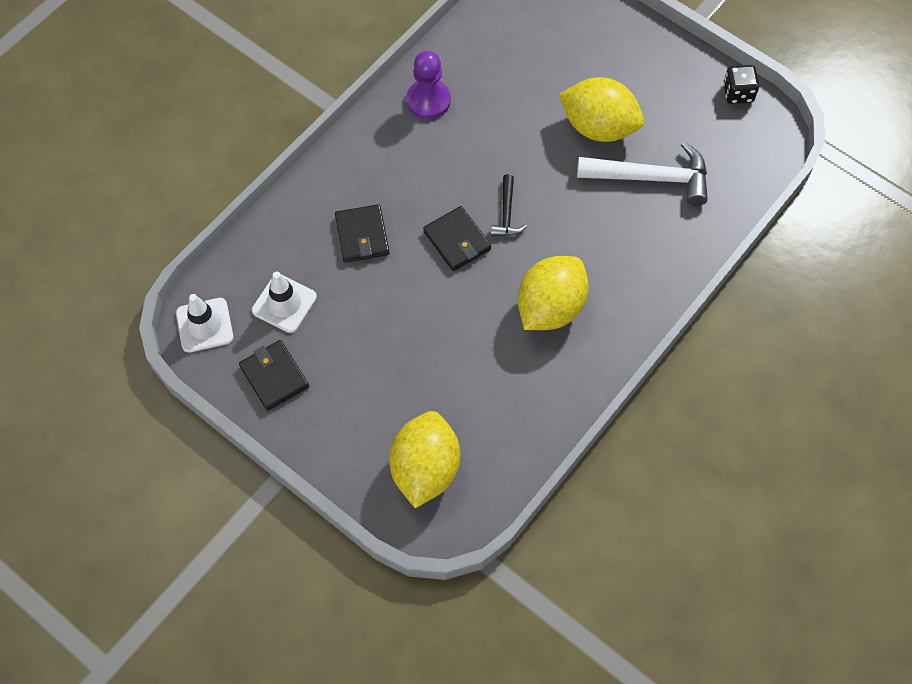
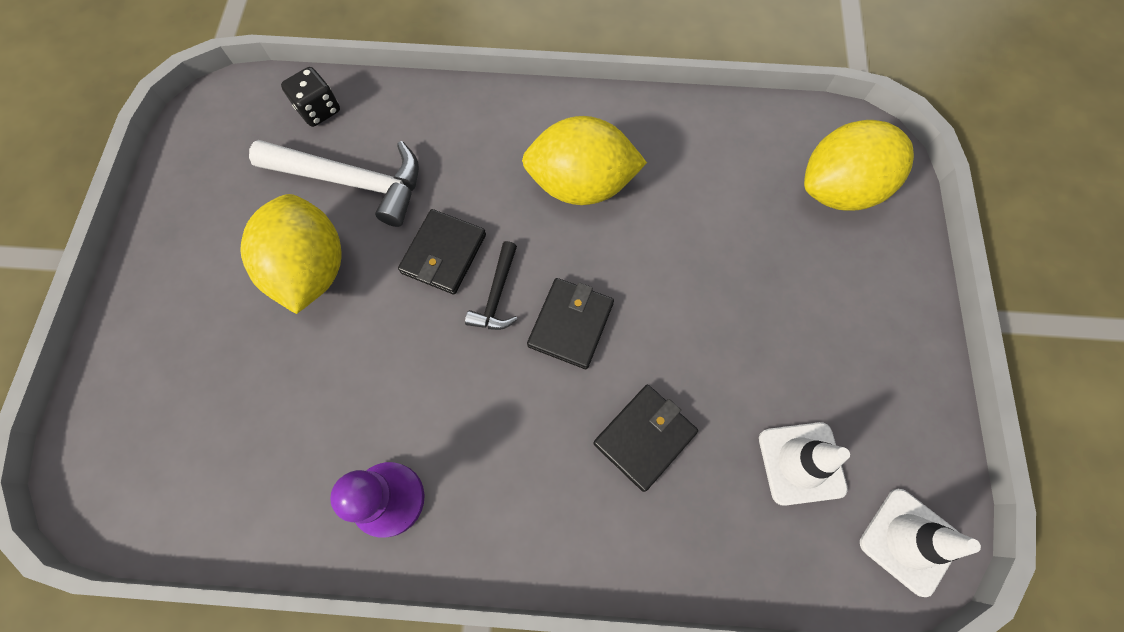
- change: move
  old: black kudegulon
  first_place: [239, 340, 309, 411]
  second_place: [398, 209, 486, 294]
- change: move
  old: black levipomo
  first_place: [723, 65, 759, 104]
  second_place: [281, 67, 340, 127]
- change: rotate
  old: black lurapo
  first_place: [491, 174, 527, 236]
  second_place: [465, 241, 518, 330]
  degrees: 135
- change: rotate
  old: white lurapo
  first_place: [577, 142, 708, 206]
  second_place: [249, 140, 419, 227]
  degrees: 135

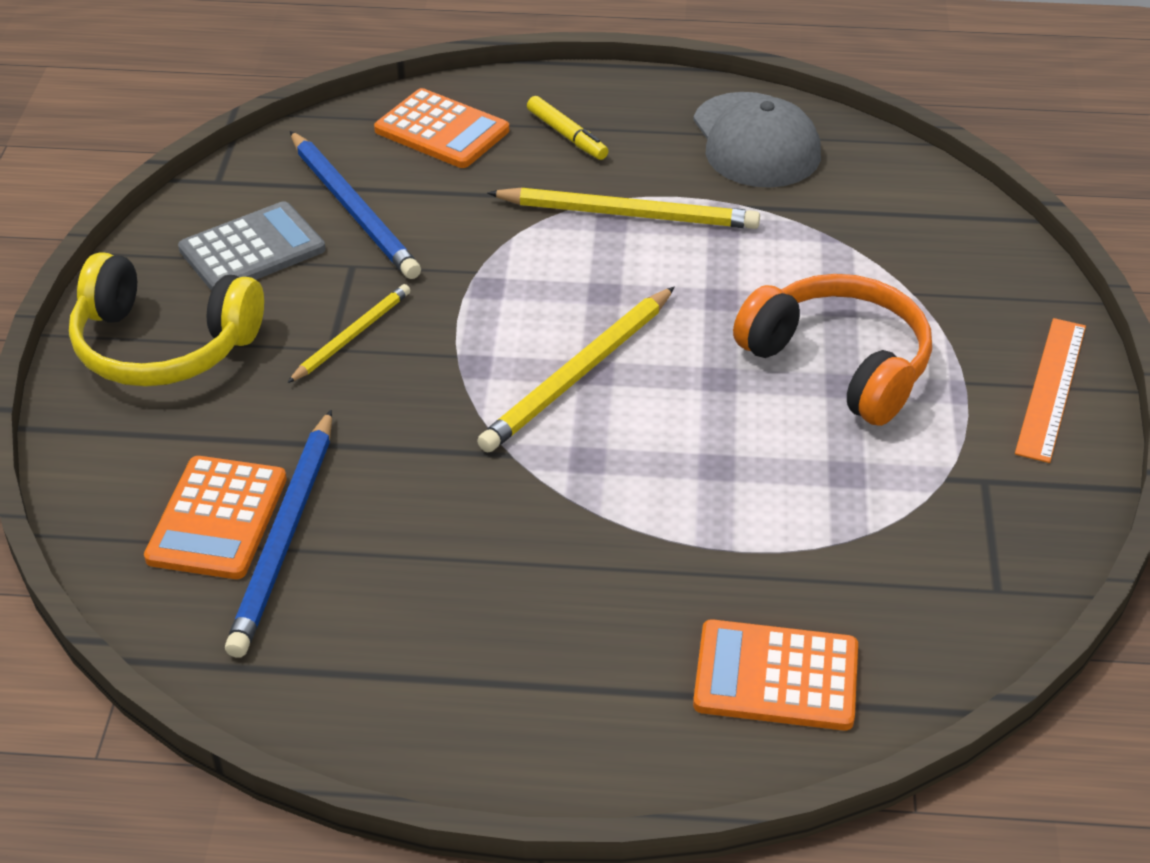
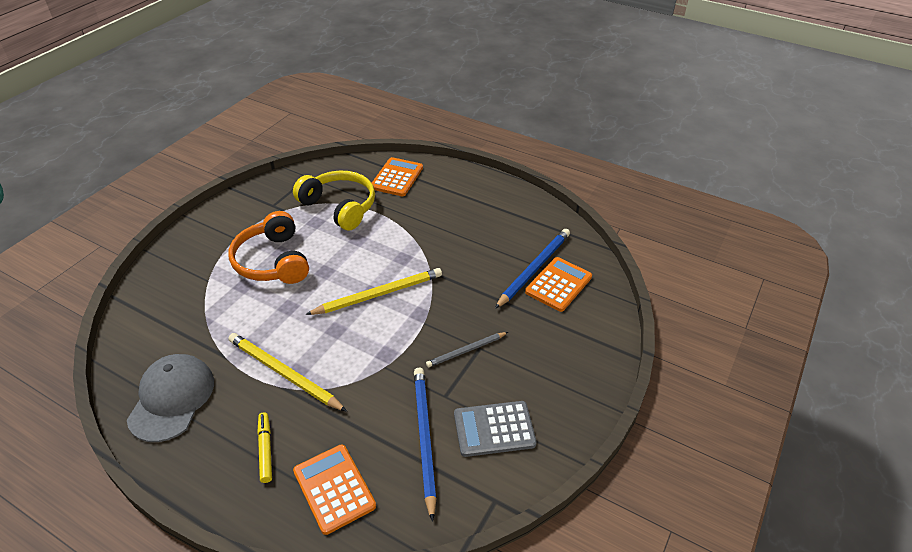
- change: delete
  old: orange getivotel
  first_place: [1015, 318, 1086, 463]
- change: move
  old: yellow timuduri
  first_place: [69, 252, 264, 387]
  second_place: [293, 171, 375, 231]
- change: recolor
  old: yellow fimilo
  new: grey fimilo
  first_place: [287, 284, 410, 383]
  second_place: [426, 332, 508, 367]
- change: rotate
  old: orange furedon
  first_place: [693, 619, 858, 731]
  second_place: [372, 157, 423, 196]
  degrees: -105

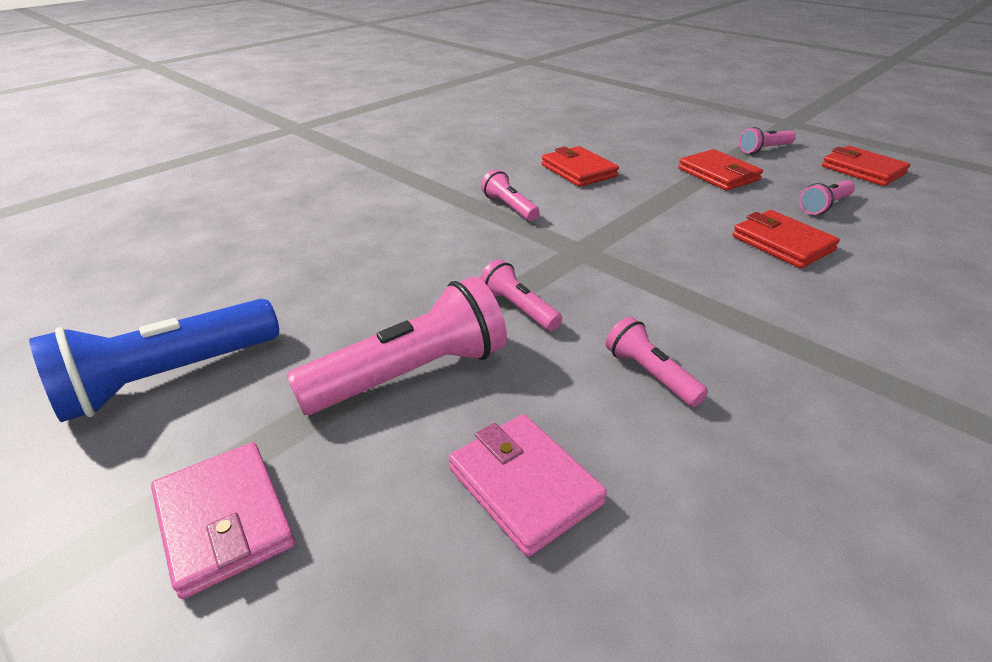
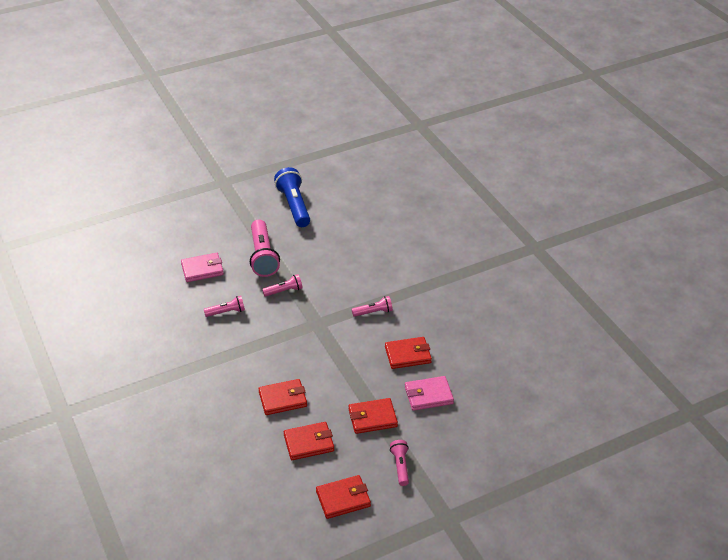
- change: move
  old: pink kudegulon
  first_place: [151, 442, 295, 599]
  second_place: [405, 376, 454, 411]
- change: replace
  old: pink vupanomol
  new: red kudegulon
  first_place: [799, 180, 855, 215]
  second_place: [284, 422, 334, 460]

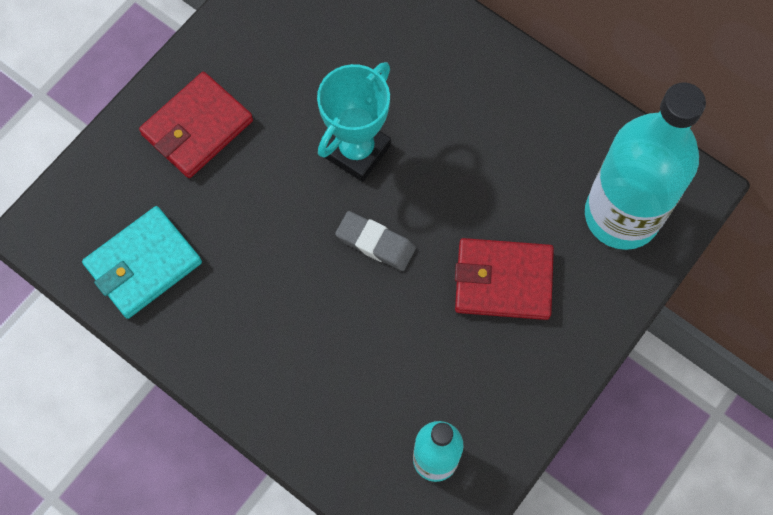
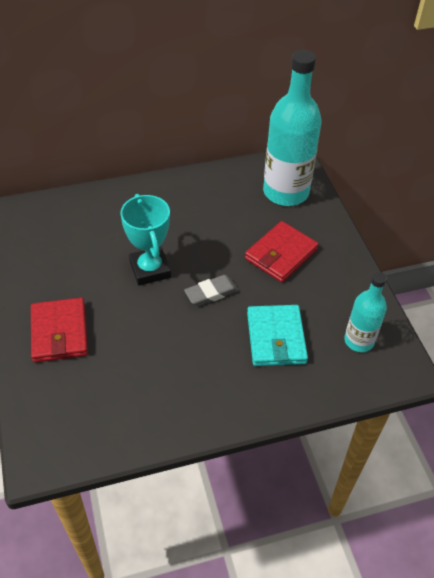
- change: move
  old: turquoise kudegulon
  first_place: [82, 206, 202, 319]
  second_place: [247, 305, 308, 366]

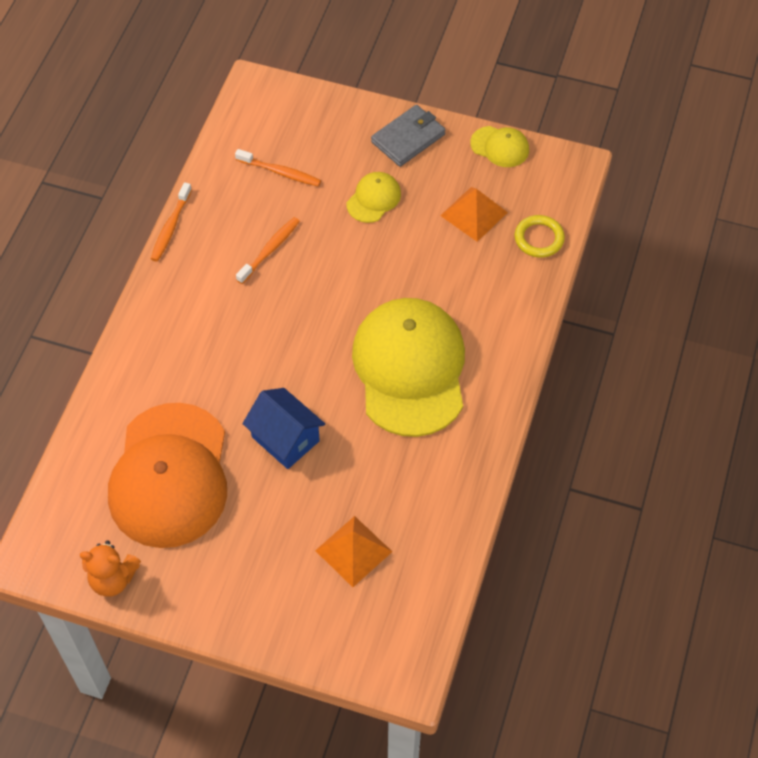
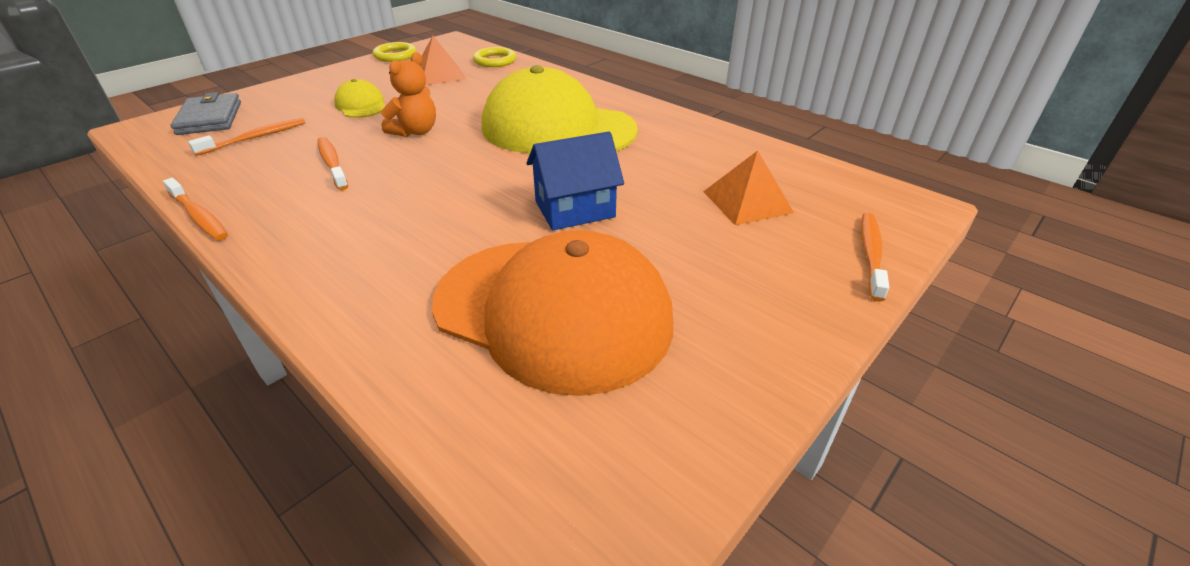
- change: insert
  new: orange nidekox
  second_place: [861, 213, 889, 302]
- change: move
  old: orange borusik
  first_place: [80, 541, 141, 596]
  second_place: [381, 52, 436, 137]
- change: move
  old: grey kudegulon
  first_place: [371, 105, 445, 167]
  second_place: [171, 92, 241, 135]
- change: replace
  old: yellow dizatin
  new: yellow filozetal
  first_place: [470, 126, 529, 167]
  second_place: [373, 42, 417, 62]

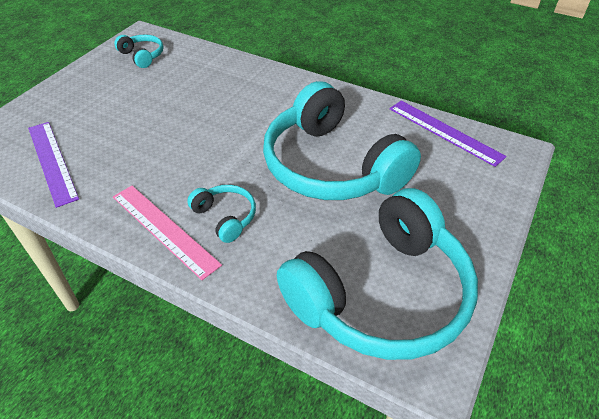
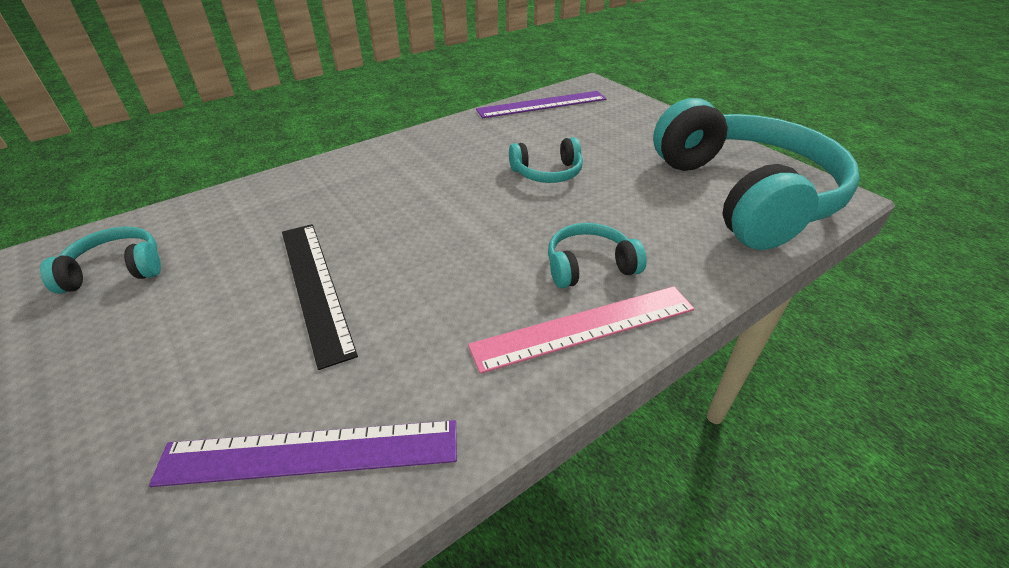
- change: insert
  new: black getivotel
  second_place: [282, 224, 358, 370]
- change: resize
  old: turquoise timuduri
  first_place: [263, 81, 421, 200]
  second_place: [509, 137, 583, 183]
  factor: 0.42

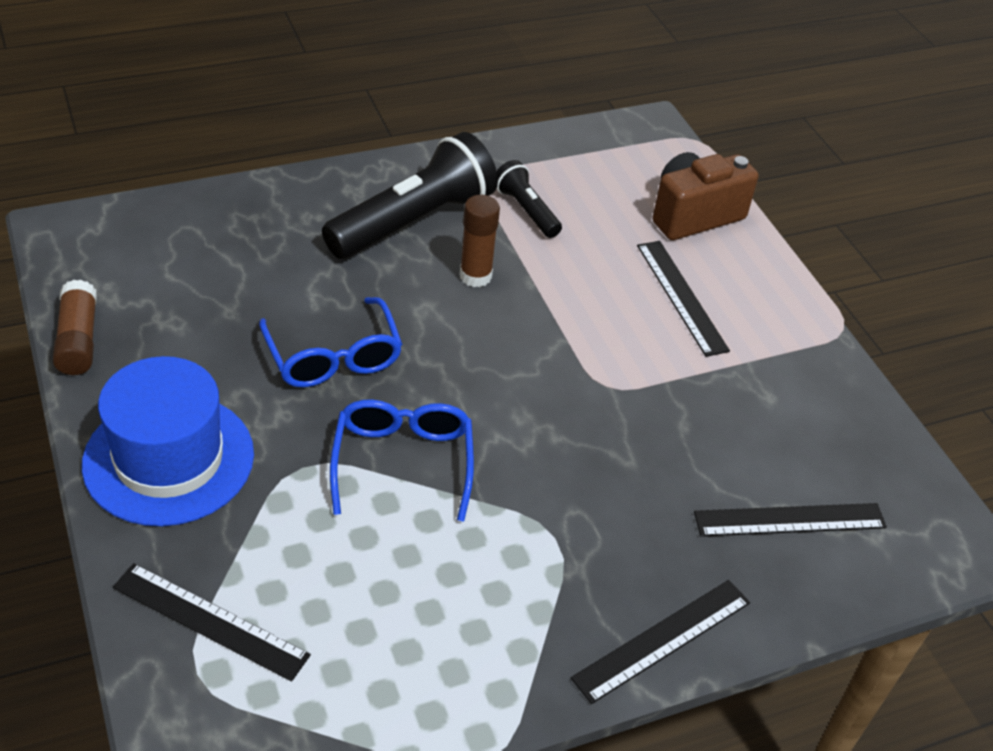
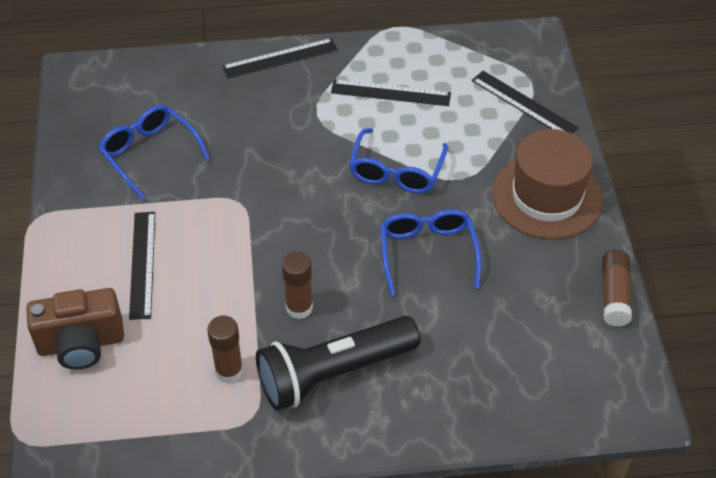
- change: insert
  new: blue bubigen
  second_place: [99, 105, 210, 200]
- change: move
  old: black getivotel
  first_place: [694, 503, 887, 537]
  second_place: [331, 80, 451, 106]
- change: replace
  old: black vupanomol
  new: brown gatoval
  first_place: [497, 160, 562, 238]
  second_place: [207, 315, 243, 383]
- change: recolor
  old: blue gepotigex
  new: brown gepotigex
  first_place: [82, 356, 254, 526]
  second_place: [492, 129, 603, 239]

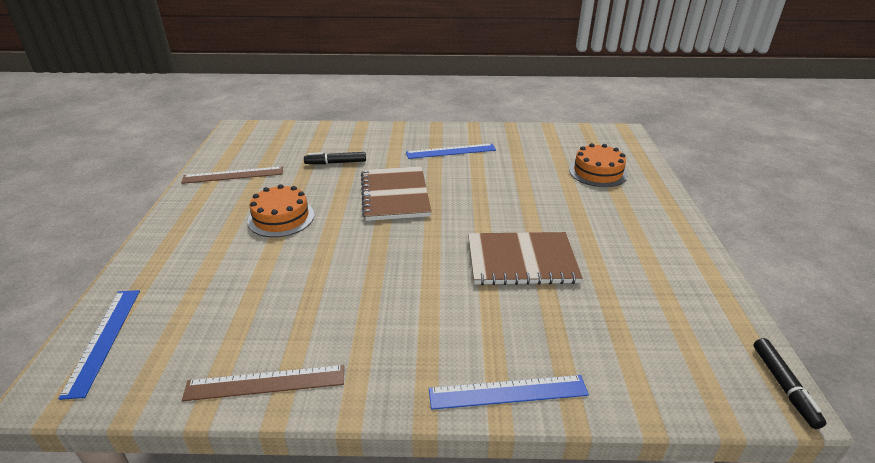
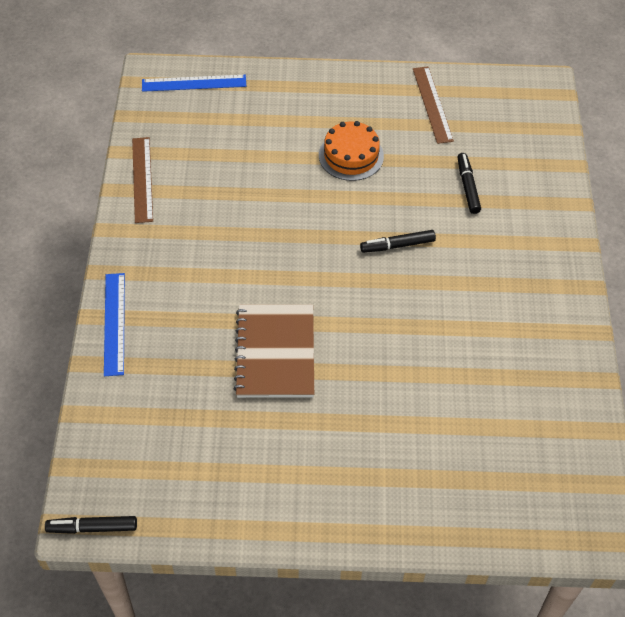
- change: delete
  old: blue getivotel
  first_place: [406, 143, 496, 159]
- change: delete
  old: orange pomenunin
  first_place: [569, 143, 628, 187]
- change: replace
  old: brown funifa
  new: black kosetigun
  first_place: [361, 166, 432, 221]
  second_place: [360, 230, 436, 253]

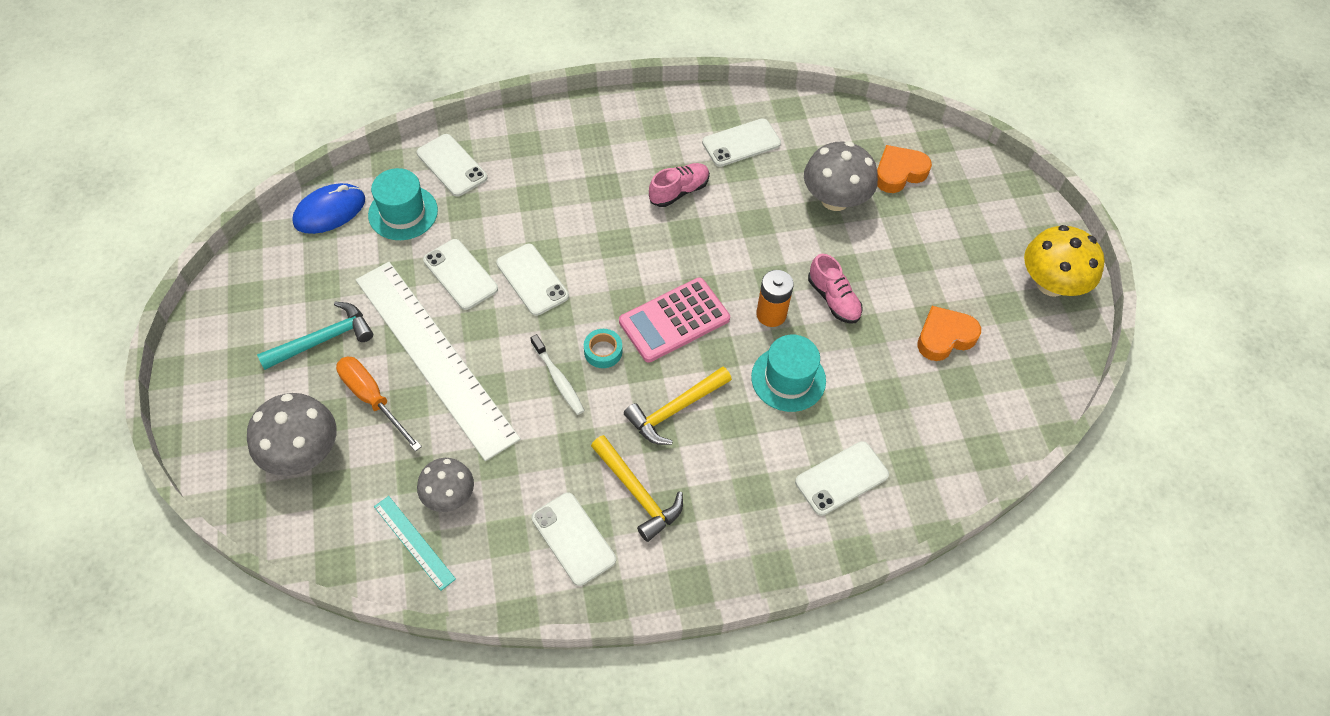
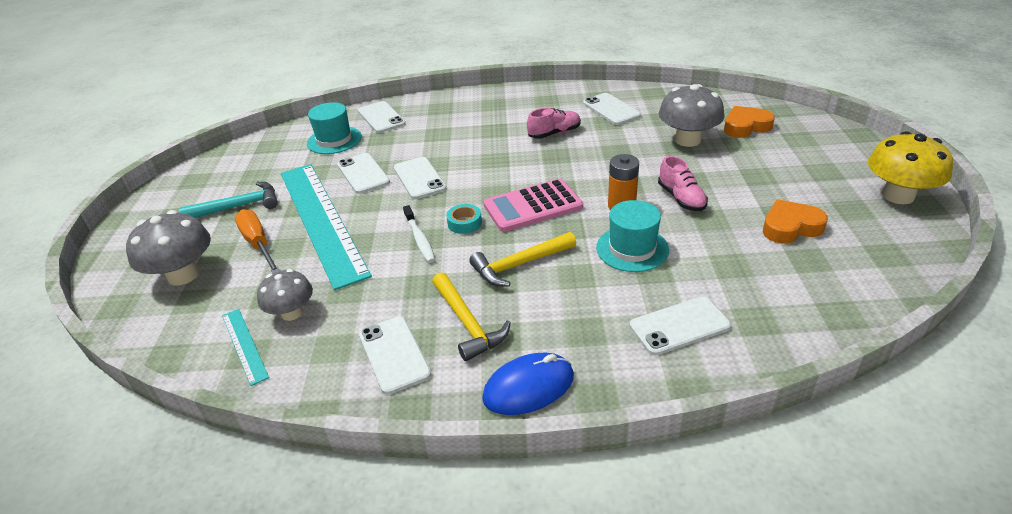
- change: move
  old: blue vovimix
  first_place: [292, 183, 365, 234]
  second_place: [482, 352, 574, 415]
- change: recolor
  old: white getivotel
  new: turquoise getivotel
  first_place: [356, 262, 521, 461]
  second_place: [281, 164, 372, 290]
- change: rotate
  old: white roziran
  first_place: [702, 118, 781, 167]
  second_place: [583, 93, 641, 125]
  degrees: 75

